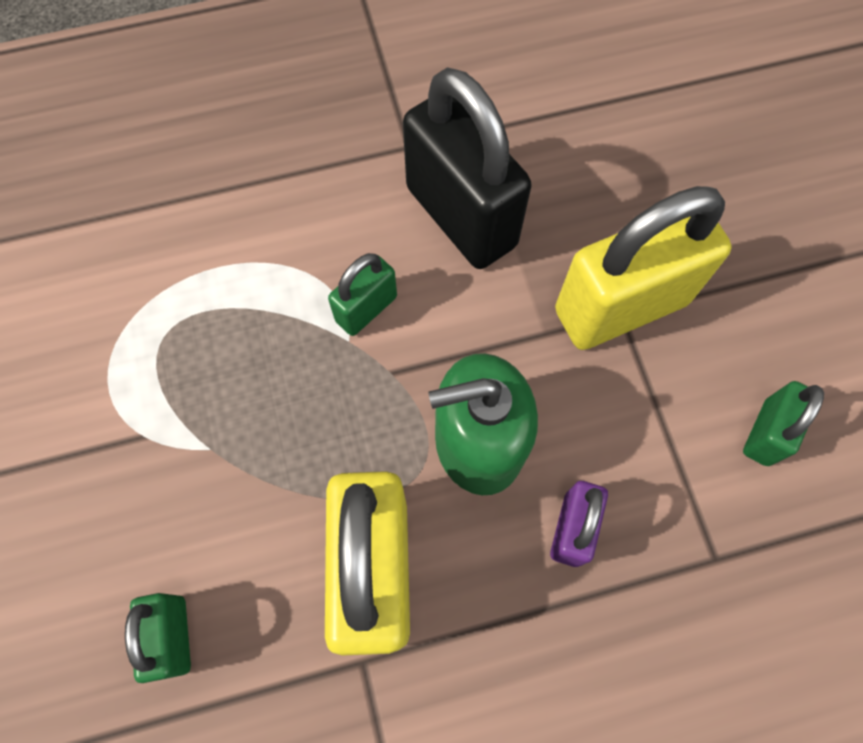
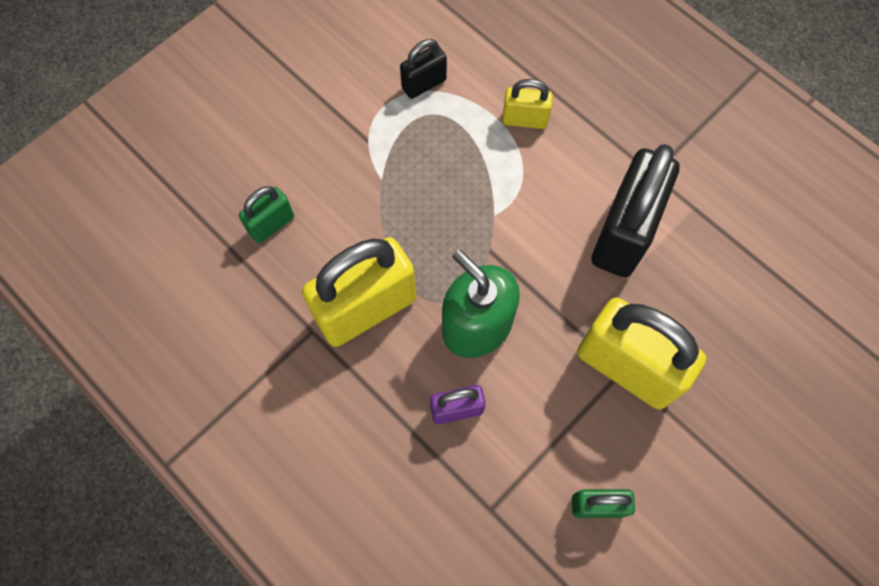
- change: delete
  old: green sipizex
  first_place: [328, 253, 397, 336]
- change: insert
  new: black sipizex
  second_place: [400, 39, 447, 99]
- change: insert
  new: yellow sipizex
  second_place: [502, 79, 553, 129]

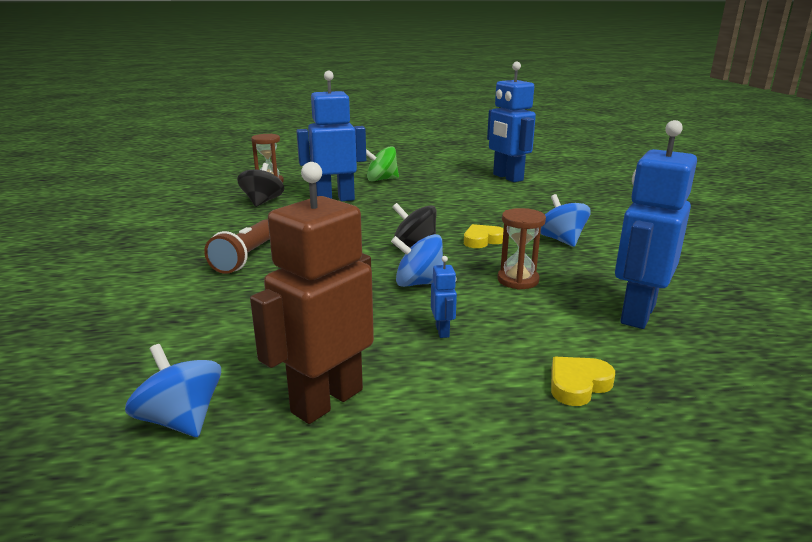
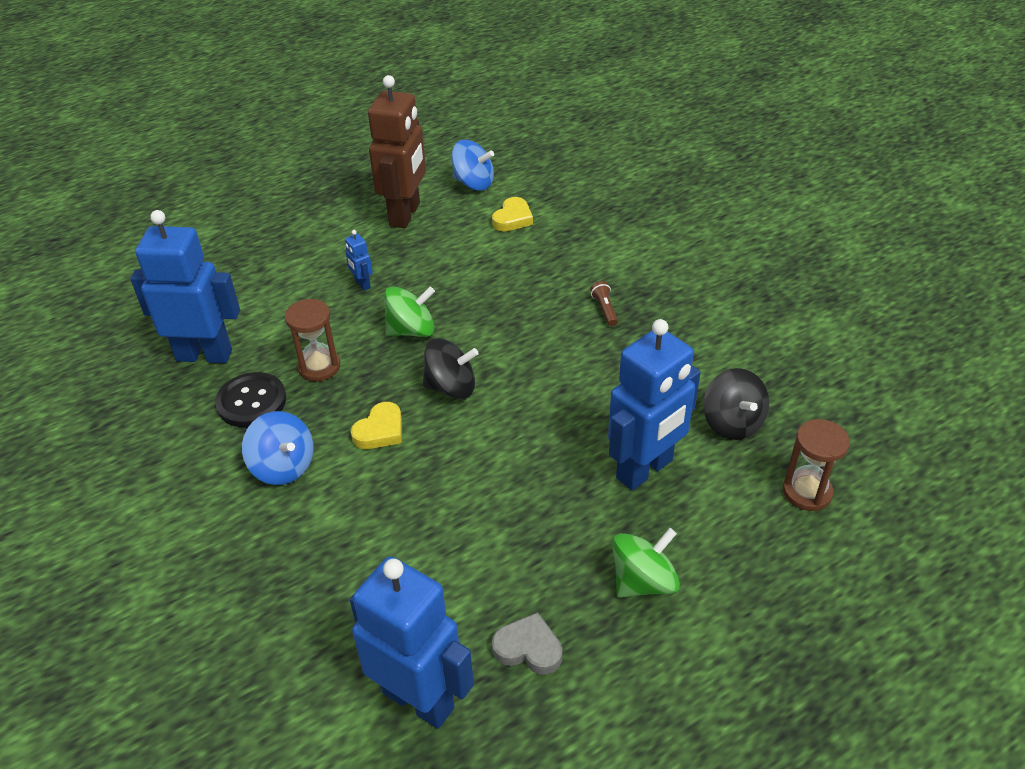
- change: insert
  new: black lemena
  second_place: [215, 372, 286, 427]
- change: insert
  new: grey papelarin
  second_place: [492, 612, 562, 675]
- change: move
  old: yellow papelarin
  first_place: [551, 357, 615, 406]
  second_place: [492, 197, 533, 232]
- change: recolor
  old: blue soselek
  new: green soselek
  first_place: [391, 234, 444, 287]
  second_place: [384, 286, 435, 337]
- change: rotate
  old: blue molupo
  first_place: [615, 120, 697, 329]
  second_place: [130, 210, 240, 363]
  degrees: -90
- change: resize
  old: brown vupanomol
  first_place: [204, 220, 270, 274]
  second_place: [590, 281, 618, 326]
  factor: 0.48

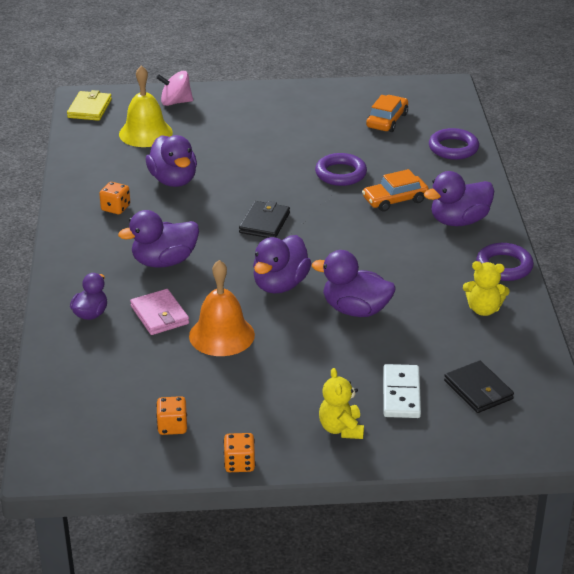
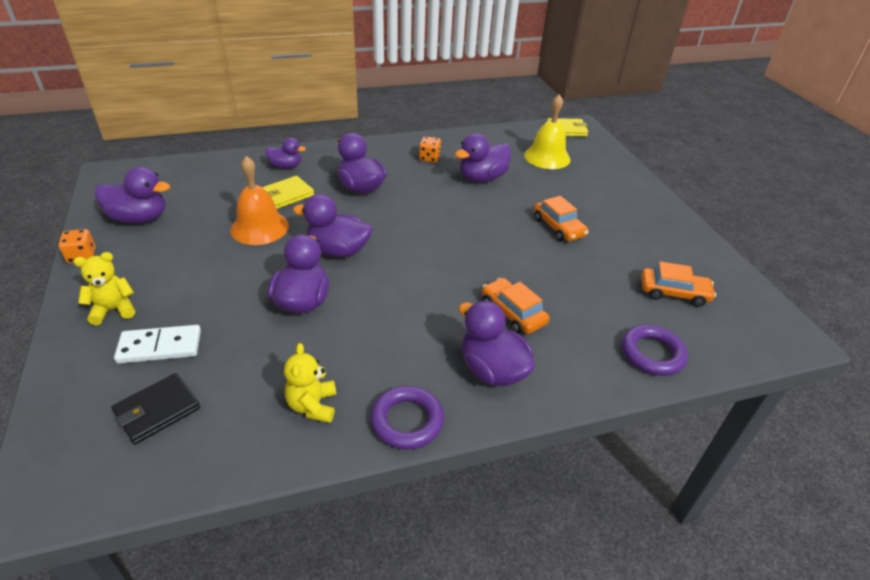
- change: delete
  old: pink soselek
  first_place: [156, 71, 193, 106]
- change: delete
  old: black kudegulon
  first_place: [239, 201, 290, 238]
- change: delete
  old: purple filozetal
  first_place: [315, 153, 367, 186]
- change: insert
  new: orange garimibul
  second_place: [534, 196, 588, 242]
- change: replace
  old: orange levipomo
  new: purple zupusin
  first_place: [156, 396, 187, 435]
  second_place: [94, 167, 170, 224]
- change: recolor
  old: pink kudegulon
  new: yellow kudegulon
  first_place: [130, 289, 189, 335]
  second_place: [262, 176, 314, 209]

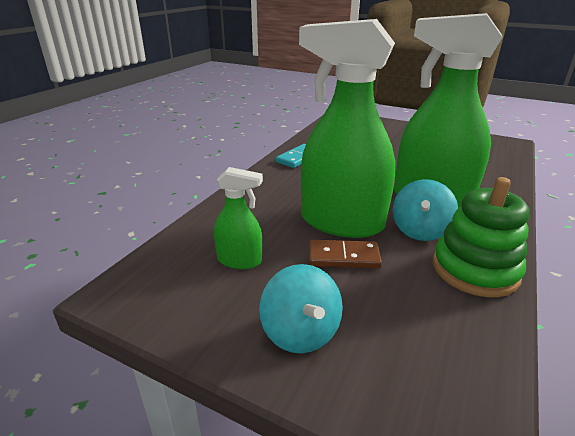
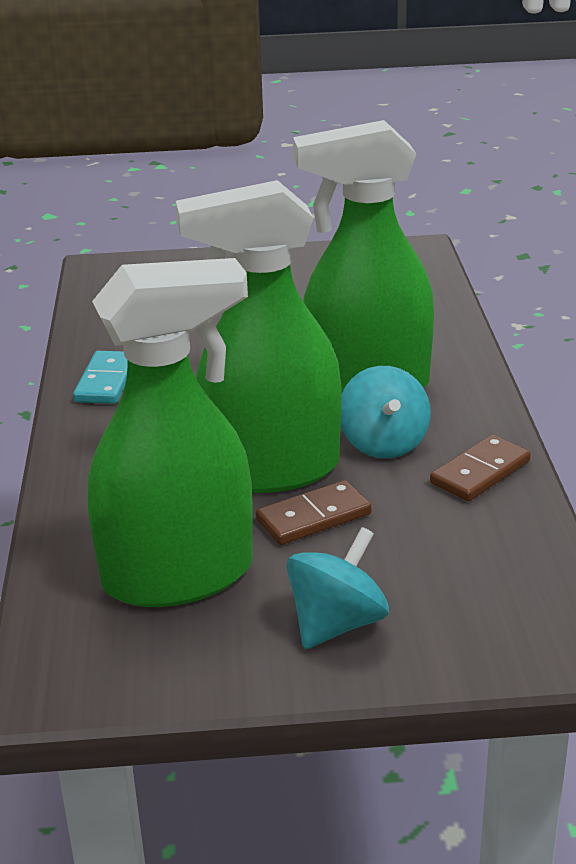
- change: replace
  old: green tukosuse
  new: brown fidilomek
  first_place: [433, 177, 530, 297]
  second_place: [430, 435, 531, 501]
- change: rotate
  old: turquoise soselek
  first_place: [259, 264, 343, 353]
  second_place: [286, 527, 389, 649]
  degrees: -90
- change: resize
  old: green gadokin
  first_place: [214, 167, 263, 269]
  second_place: [87, 258, 253, 607]
  factor: 2.13

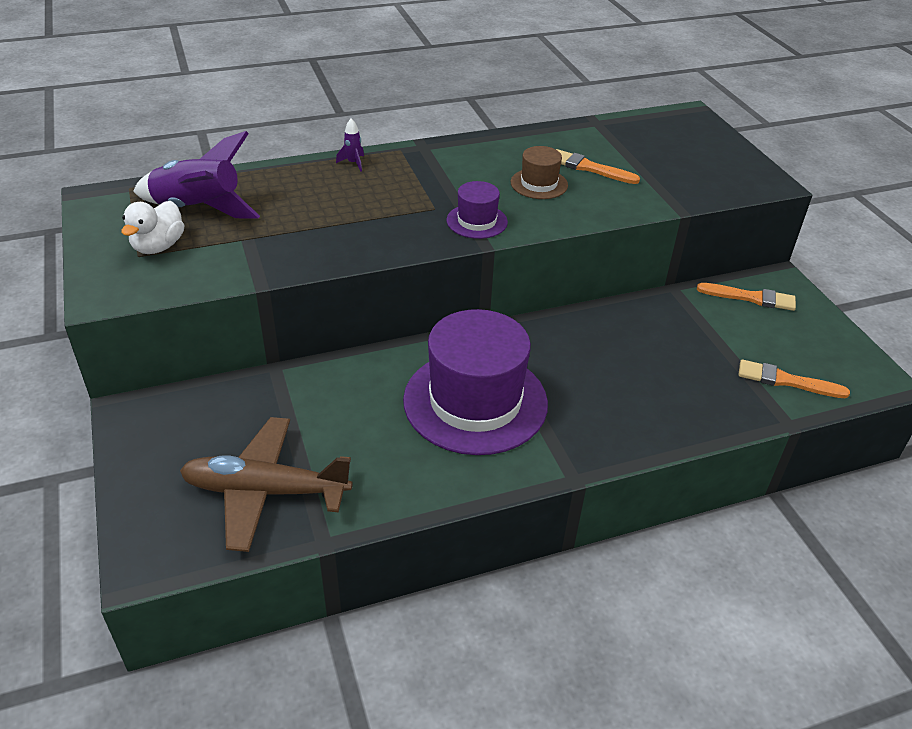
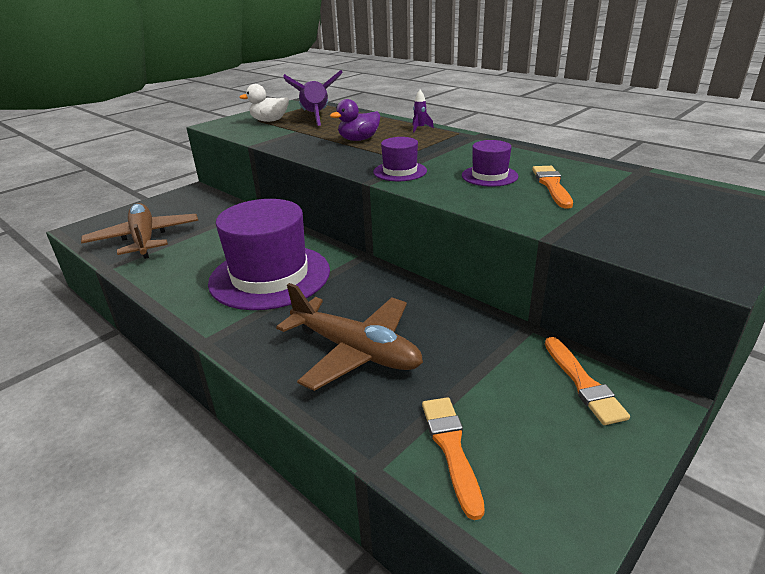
- change: insert
  new: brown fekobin
  second_place: [276, 283, 423, 391]
- change: insert
  new: purple zupusin
  second_place: [330, 99, 380, 141]
- change: recolor
  old: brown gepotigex
  new: purple gepotigex
  first_place: [511, 146, 568, 199]
  second_place: [462, 140, 518, 187]

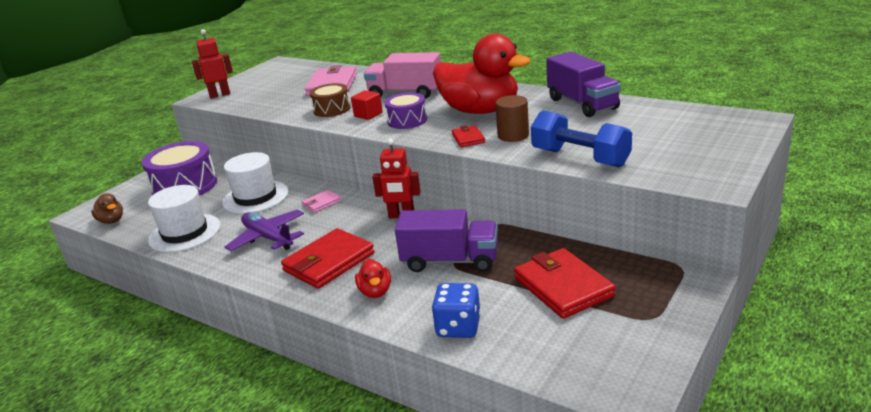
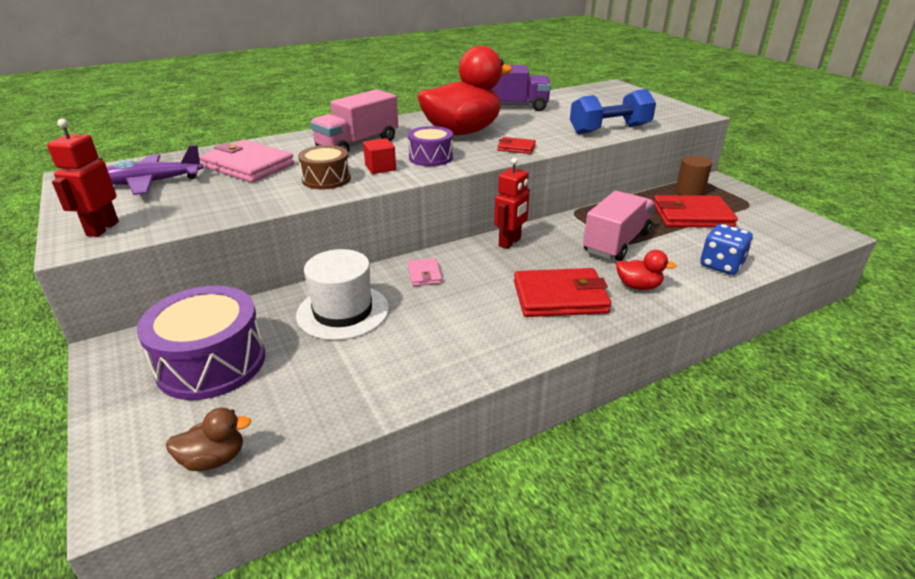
- change: delete
  old: white gepotigex
  first_place: [148, 185, 221, 252]
- change: move
  old: purple fekobin
  first_place: [225, 210, 304, 251]
  second_place: [107, 145, 203, 195]
- change: move
  old: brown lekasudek
  first_place: [495, 95, 529, 142]
  second_place: [676, 156, 712, 196]
- change: recolor
  old: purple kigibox
  new: pink kigibox
  first_place: [395, 209, 498, 272]
  second_place: [583, 191, 654, 261]
- change: rotate
  old: red kudegulon
  first_place: [281, 228, 375, 289]
  second_place: [514, 268, 611, 317]
  degrees: -75

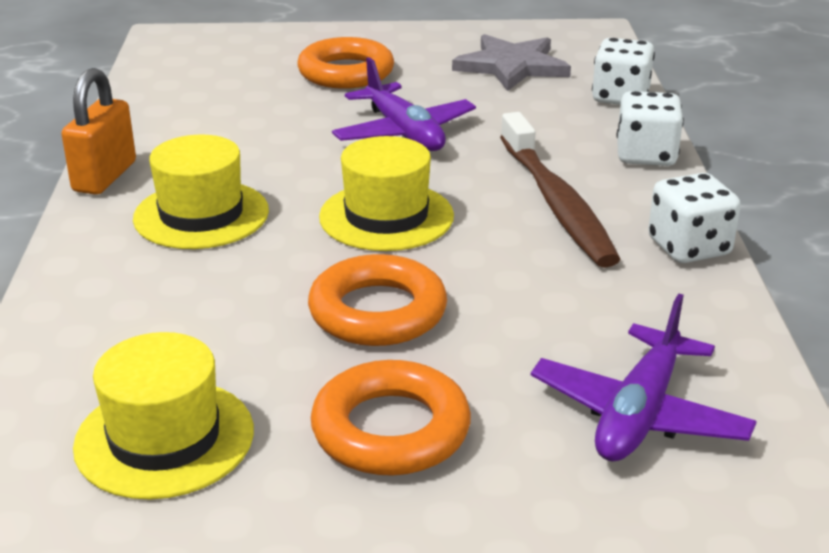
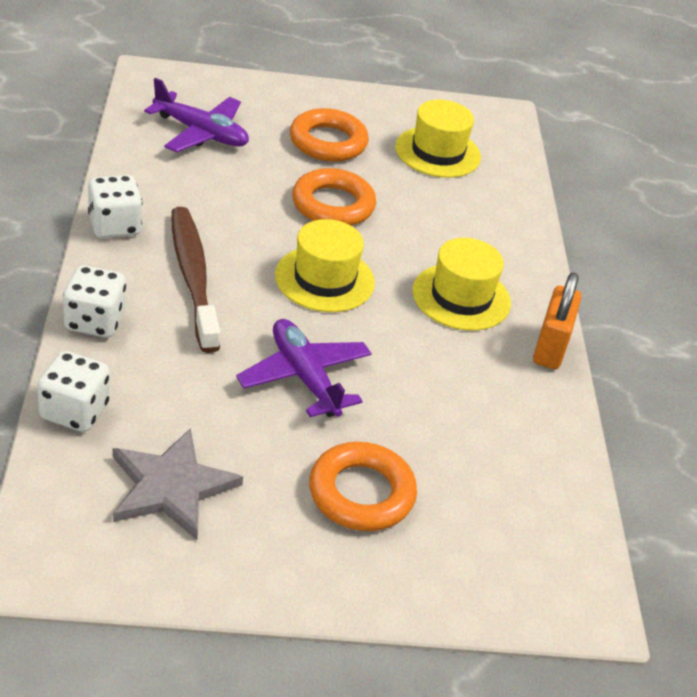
- change: rotate
  old: purple fekobin
  first_place: [531, 293, 757, 462]
  second_place: [144, 78, 249, 152]
  degrees: 90

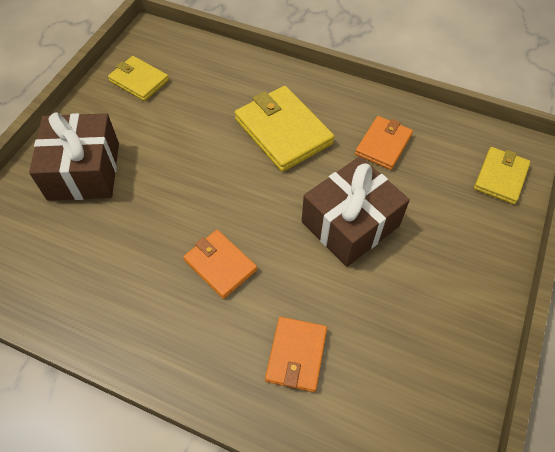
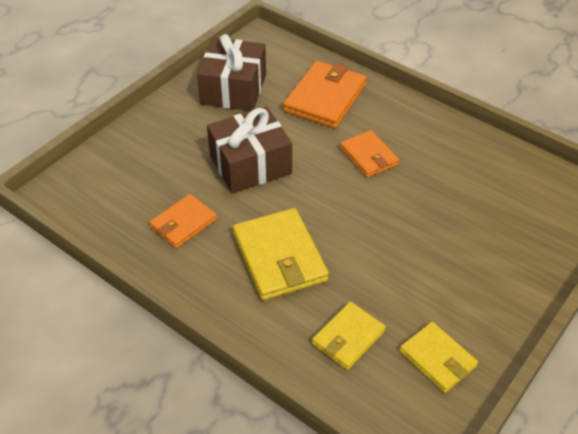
- change: move
  old: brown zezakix
  first_place: [29, 113, 119, 201]
  second_place: [197, 34, 266, 111]
- change: move
  old: yellow kudegulon
  first_place: [474, 147, 531, 204]
  second_place: [312, 302, 386, 370]
- change: resize
  old: orange kudegulon
  first_place: [265, 317, 327, 392]
  second_place: [283, 61, 367, 128]
  factor: 1.62

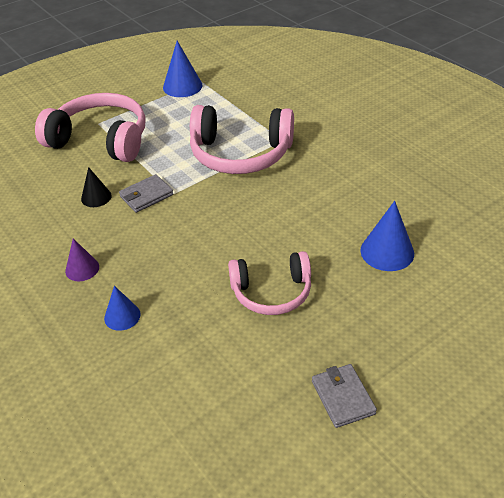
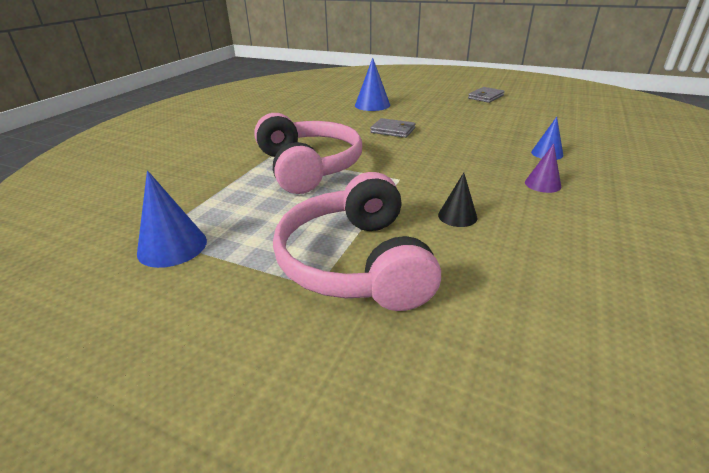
- change: delete
  old: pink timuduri
  first_place: [228, 251, 311, 315]
- change: move
  old: grey kudegulon
  first_place: [119, 174, 173, 213]
  second_place: [370, 118, 415, 138]

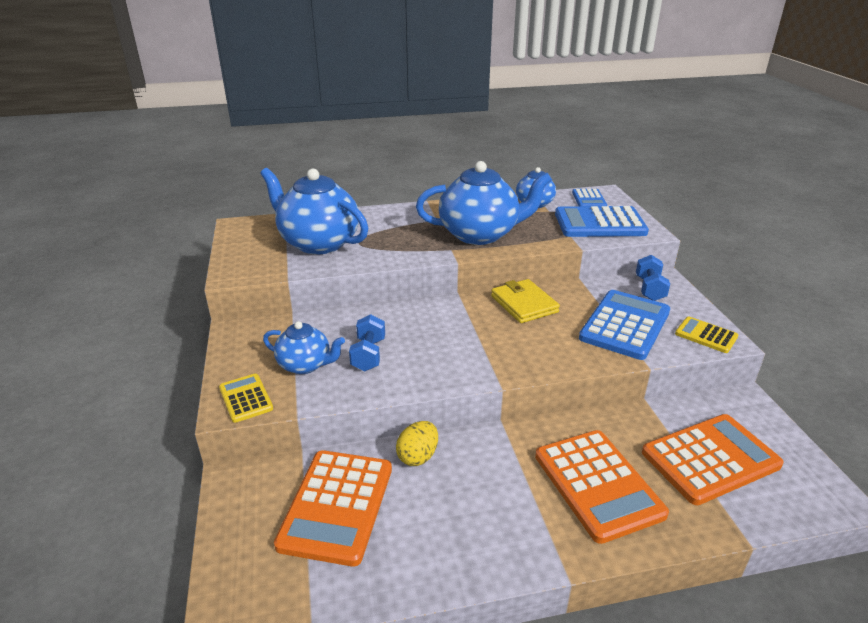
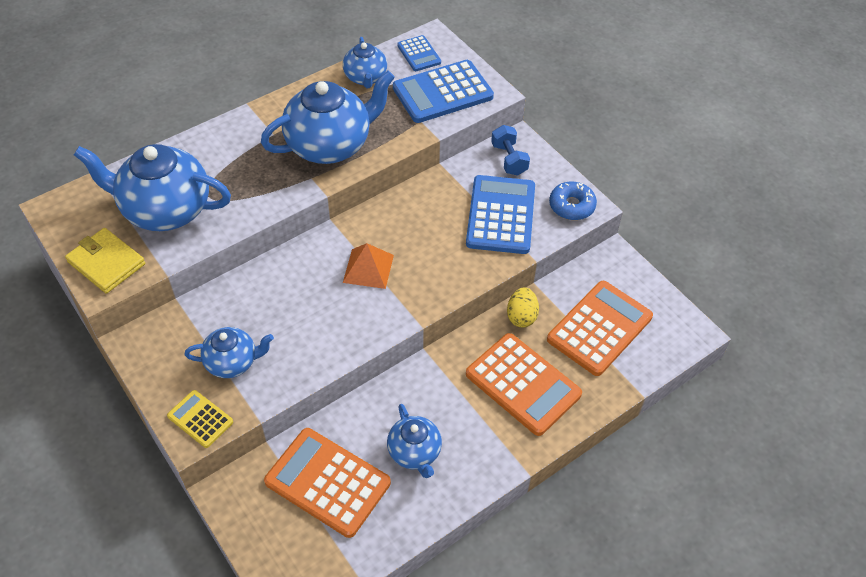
- change: delete
  old: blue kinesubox
  first_place: [349, 314, 385, 371]
- change: insert
  new: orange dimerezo
  second_place: [343, 243, 394, 289]
- change: insert
  new: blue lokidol
  second_place: [387, 404, 442, 478]
- change: move
  old: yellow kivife
  first_place: [396, 421, 438, 466]
  second_place: [507, 287, 539, 328]
- change: move
  old: yellow kudegulon
  first_place: [491, 279, 560, 323]
  second_place: [65, 228, 145, 294]
- change: replace
  old: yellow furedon
  new: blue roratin
  first_place: [675, 317, 738, 353]
  second_place: [549, 182, 597, 220]
- change: rotate
  old: orange furedon
  first_place: [274, 450, 392, 567]
  second_place: [264, 428, 391, 538]
  degrees: 135

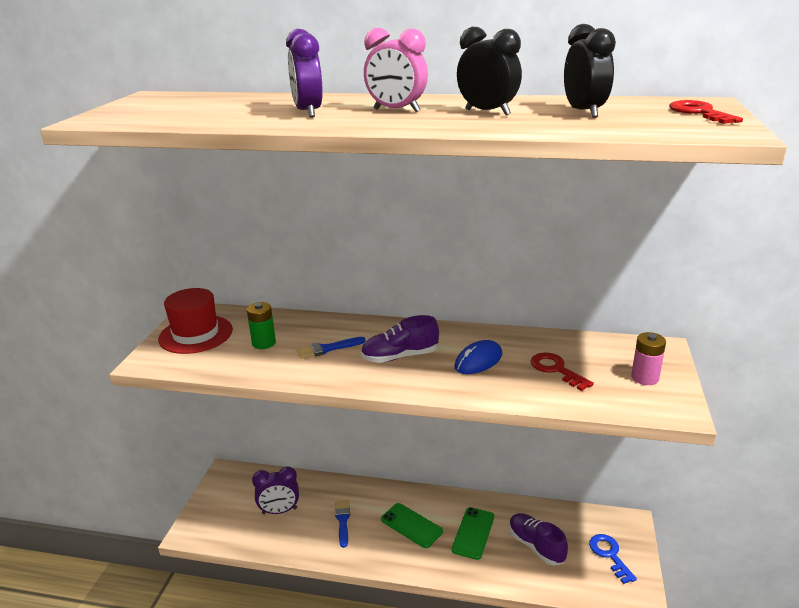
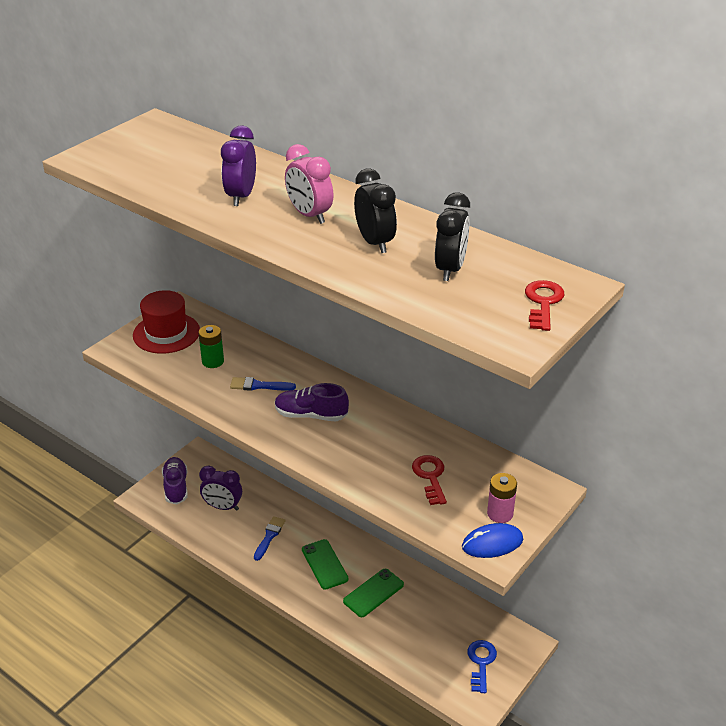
- change: move
  old: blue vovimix
  first_place: [454, 340, 502, 374]
  second_place: [462, 523, 523, 558]
- change: move
  old: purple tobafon
  first_place: [509, 513, 568, 566]
  second_place: [162, 457, 188, 504]

